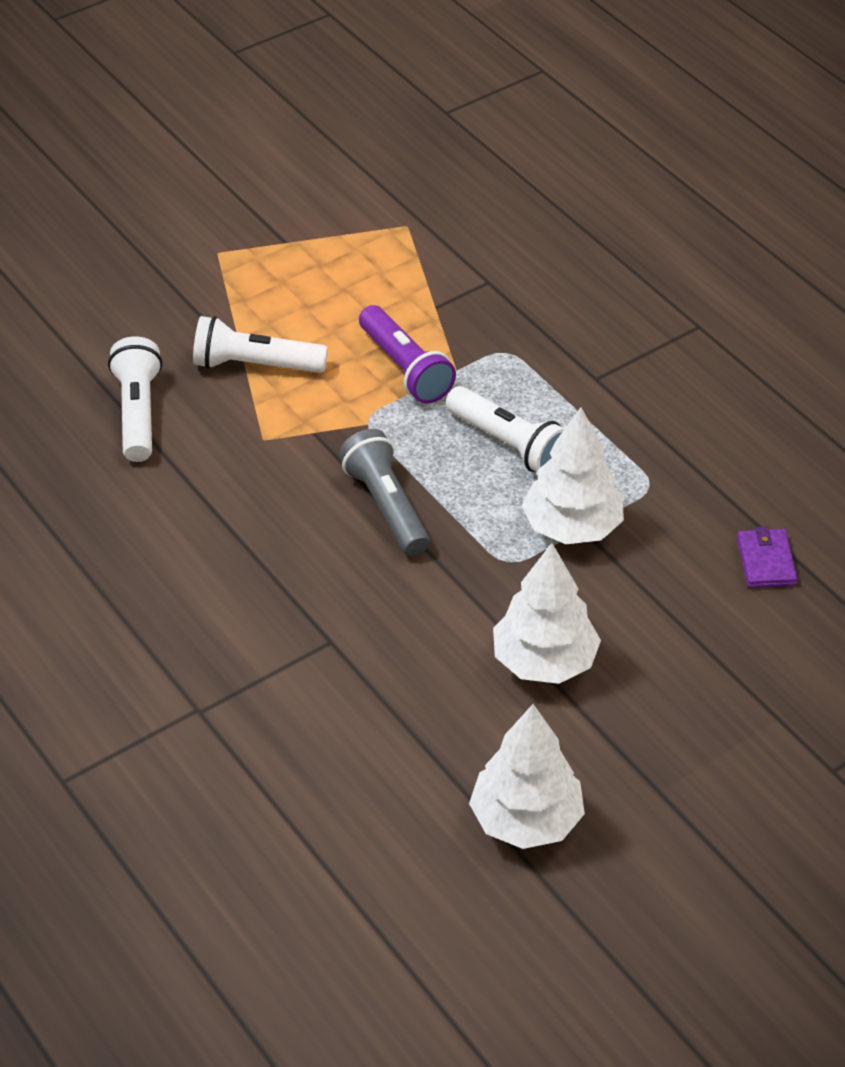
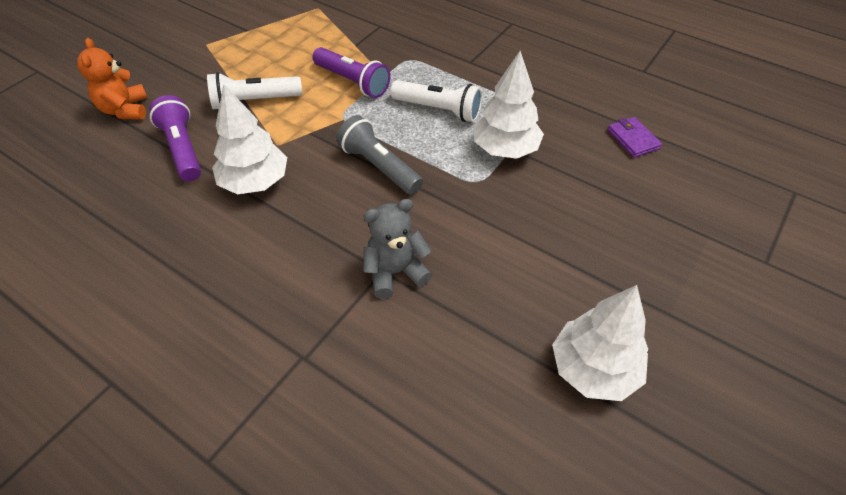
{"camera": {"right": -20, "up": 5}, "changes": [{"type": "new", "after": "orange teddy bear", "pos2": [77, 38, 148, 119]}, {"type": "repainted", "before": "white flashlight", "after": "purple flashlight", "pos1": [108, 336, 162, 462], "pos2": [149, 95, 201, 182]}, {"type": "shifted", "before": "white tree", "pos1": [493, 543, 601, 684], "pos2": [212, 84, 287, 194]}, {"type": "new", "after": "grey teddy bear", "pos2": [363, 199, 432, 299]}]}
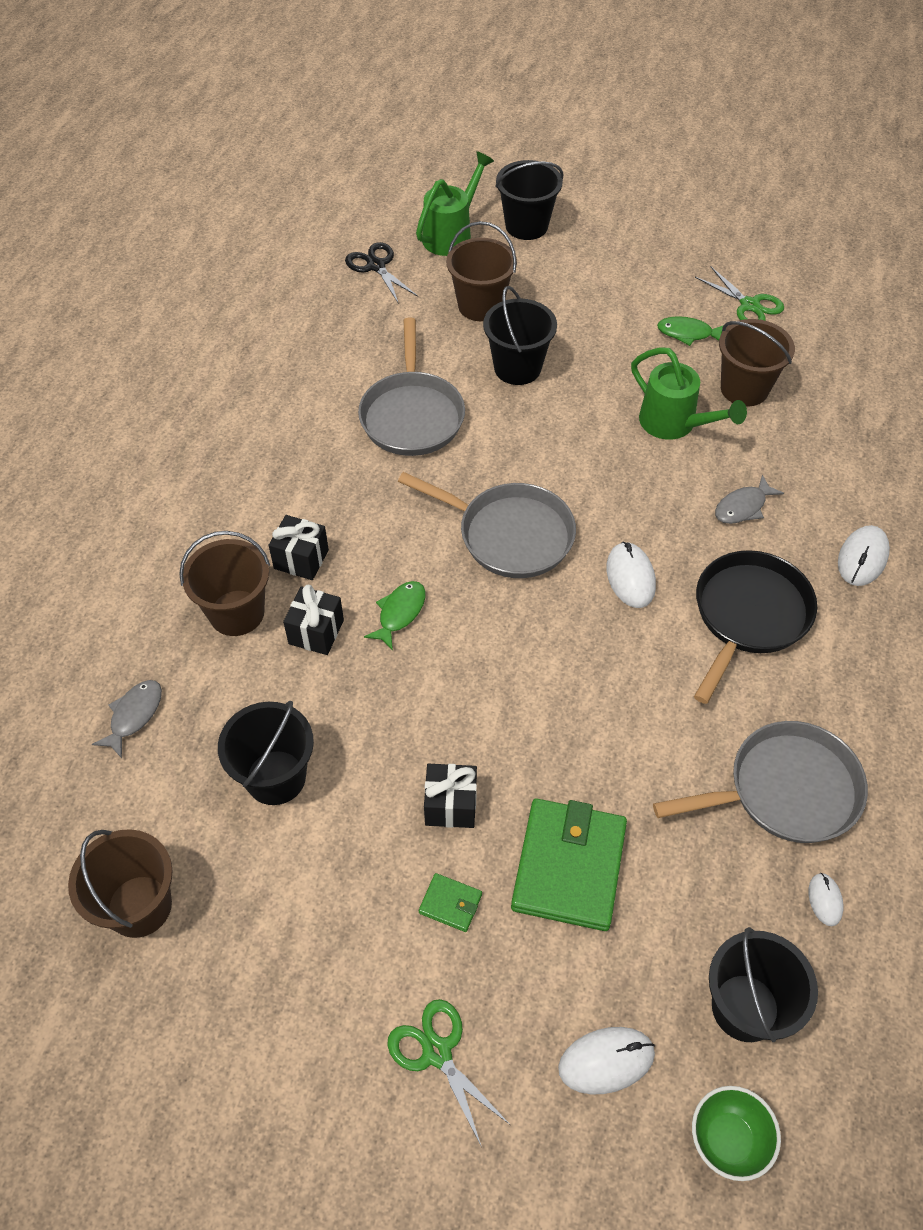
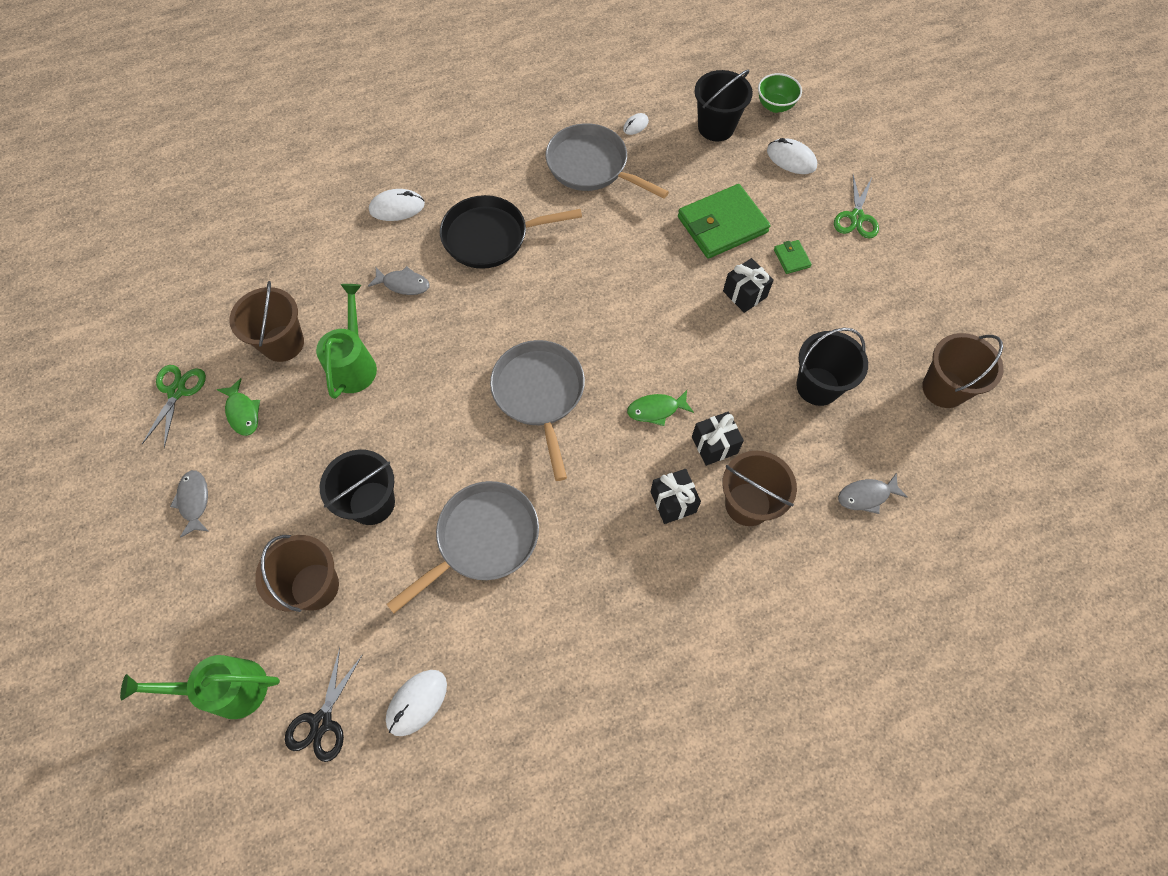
{"camera": {"right": -130, "up": 10}, "changes": [{"type": "new", "after": "grey fish", "pos2": [170, 470, 208, 538]}, {"type": "shifted", "before": "white mouse", "pos1": [607, 542, 656, 608], "pos2": [386, 670, 447, 736]}, {"type": "gone", "before": "black bucket", "pos1": [495, 160, 563, 240]}]}
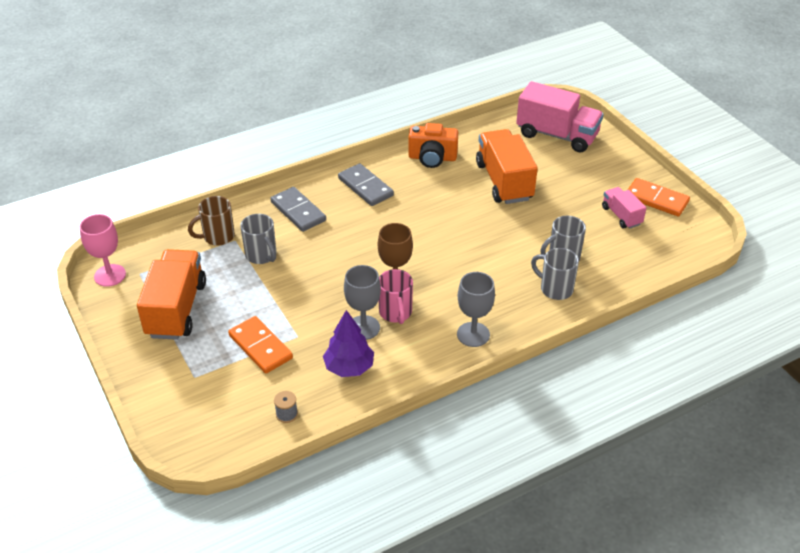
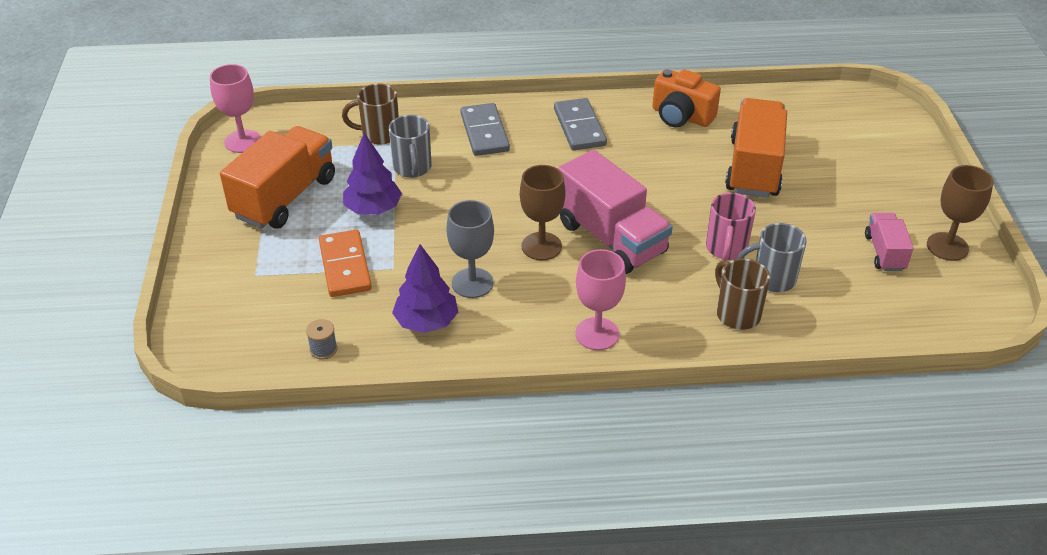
{"camera": {"right": 25, "up": 0}, "changes": [{"type": "new", "after": "purple tree", "pos2": [343, 133, 402, 215]}, {"type": "shifted", "before": "pink truck", "pos1": [516, 81, 604, 153], "pos2": [558, 150, 673, 274]}, {"type": "repainted", "before": "grey goblet", "after": "pink goblet", "pos1": [457, 272, 495, 347], "pos2": [575, 249, 626, 350]}, {"type": "shifted", "before": "pink mug", "pos1": [379, 269, 413, 324], "pos2": [706, 193, 756, 261]}, {"type": "repainted", "before": "grey mug", "after": "brown mug", "pos1": [531, 248, 579, 300], "pos2": [715, 258, 770, 330]}, {"type": "swapped", "before": "orange domino", "after": "brown goblet", "pos1": [627, 178, 690, 217], "pos2": [927, 165, 994, 261]}]}
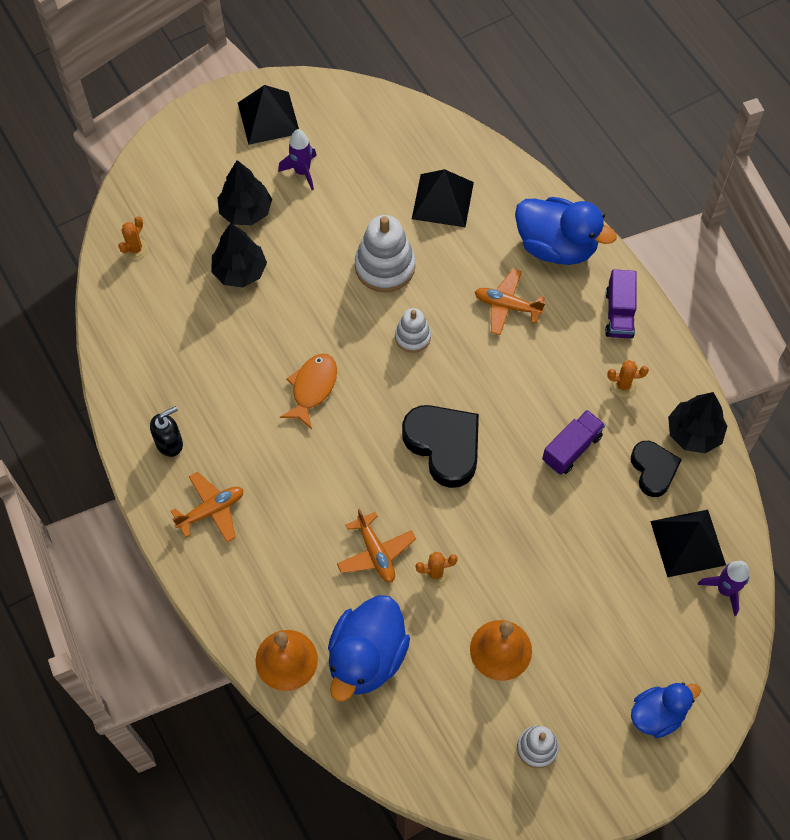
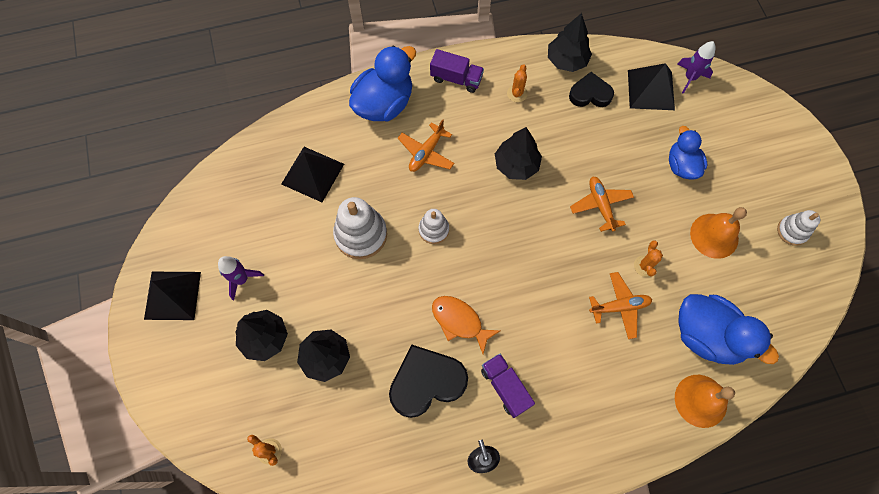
{"camera": {"right": -75, "up": 5}, "changes": [{"type": "shifted", "before": "black heart", "pos1": [402, 405, 479, 488], "pos2": [389, 345, 468, 418]}, {"type": "shifted", "before": "purple truck", "pos1": [542, 410, 605, 475], "pos2": [481, 354, 535, 418]}, {"type": "new", "after": "black tree", "pos2": [495, 127, 542, 180]}, {"type": "shifted", "before": "orange plane", "pos1": [171, 472, 244, 542], "pos2": [570, 177, 634, 232]}, {"type": "shifted", "before": "blue duck", "pos1": [631, 683, 701, 738], "pos2": [669, 126, 707, 180]}]}
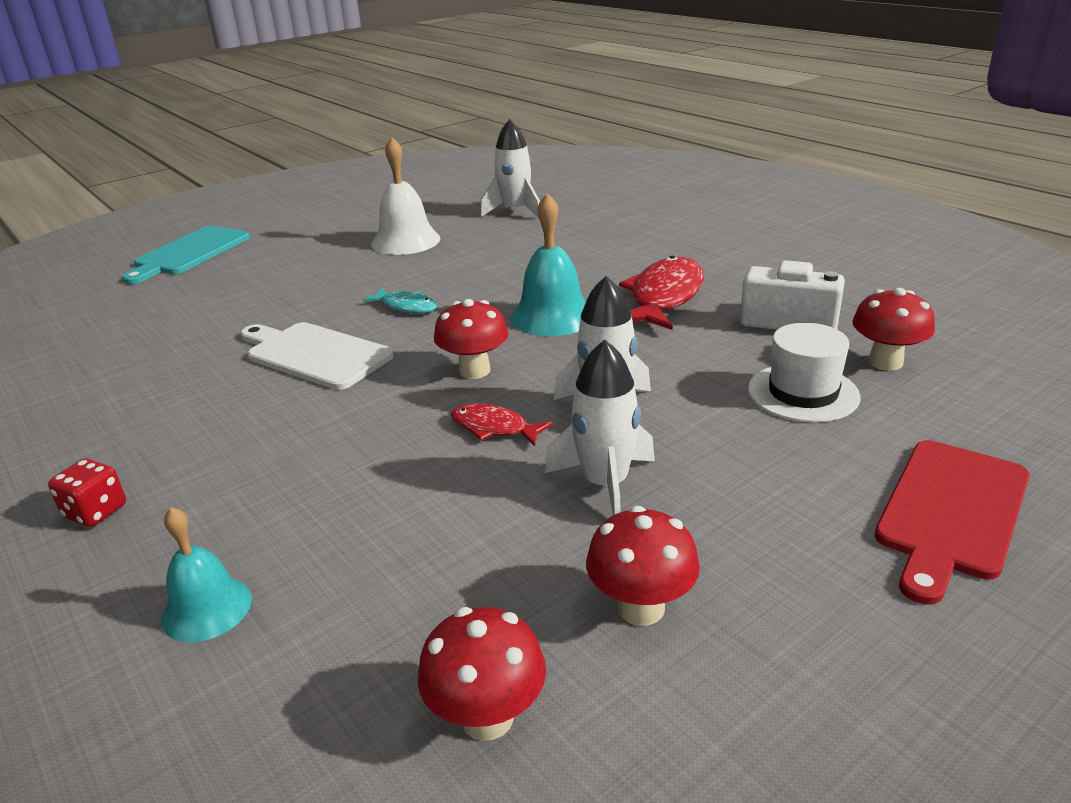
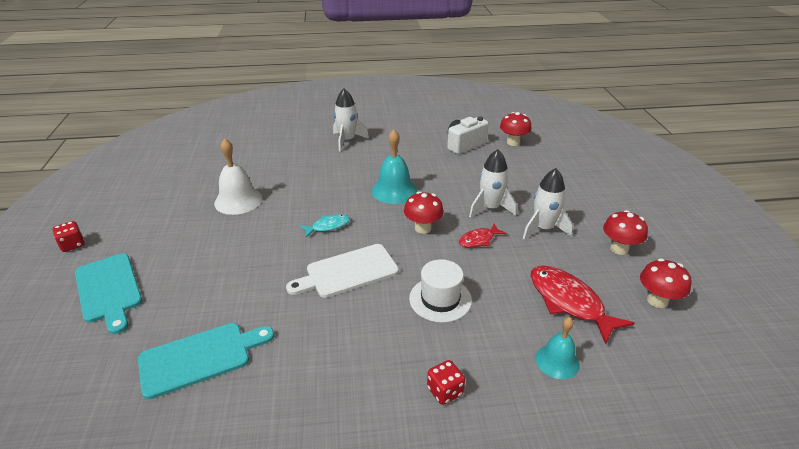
{"camera": {"right": -60, "up": 5}, "changes": [{"type": "new", "after": "red dice", "pos2": [53, 221, 85, 252]}, {"type": "new", "after": "turquoise cutting board", "pos2": [138, 323, 274, 399]}, {"type": "shifted", "before": "white rocket", "pos1": [480, 119, 540, 218], "pos2": [333, 88, 369, 151]}, {"type": "shifted", "before": "white hat", "pos1": [748, 323, 861, 423], "pos2": [409, 259, 472, 323]}, {"type": "shifted", "before": "red fish", "pos1": [619, 256, 704, 330], "pos2": [531, 266, 634, 344]}, {"type": "gone", "before": "red cutting board", "pos1": [874, 440, 1030, 605]}]}
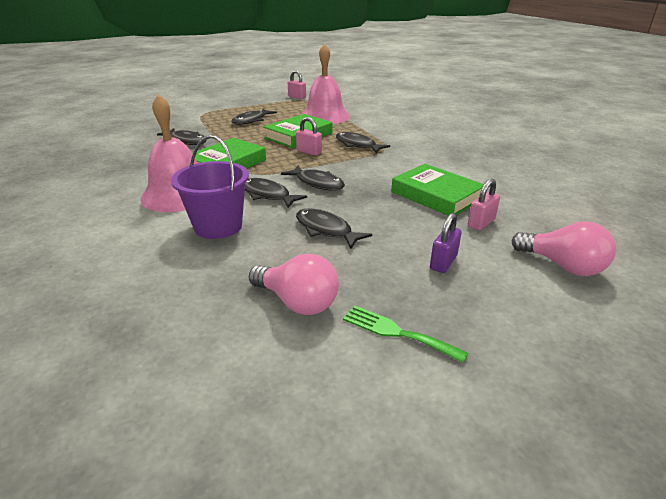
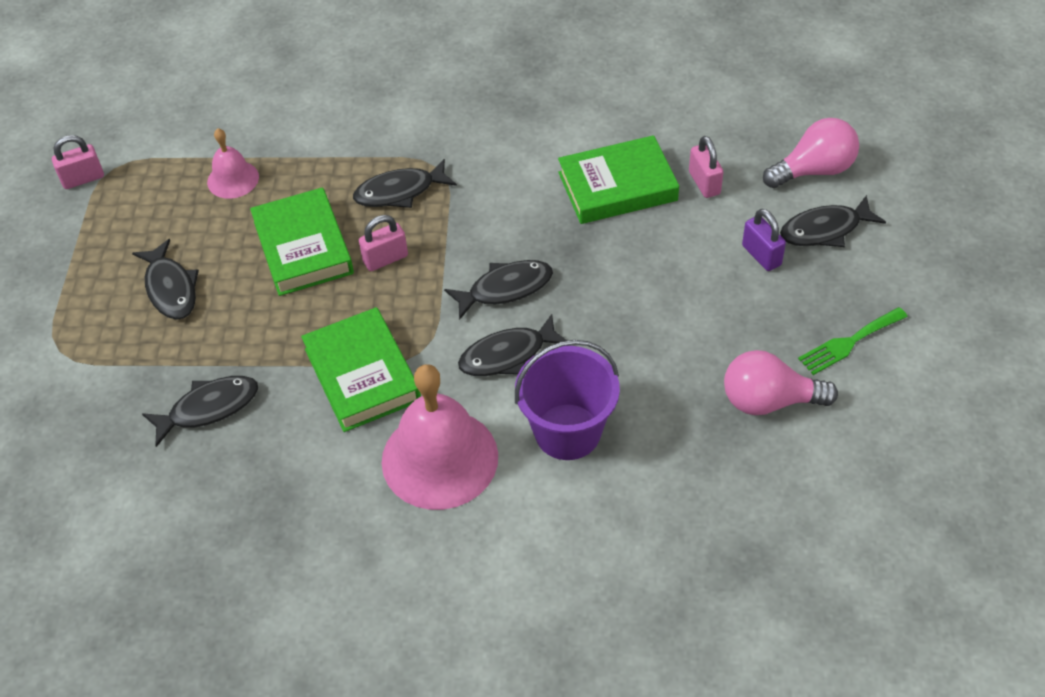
{"camera": {"right": -60, "up": 20}, "changes": [{"type": "scaled", "before": "pink bell", "pos1": [302, 44, 350, 124], "pos2": [207, 128, 259, 199], "scale": 0.52}, {"type": "rotated", "before": "pink light bulb", "pos1": [249, 253, 339, 315], "pos2": [724, 350, 838, 415], "turn": -150}, {"type": "shifted", "before": "black fish", "pos1": [296, 209, 372, 249], "pos2": [780, 195, 886, 247]}]}
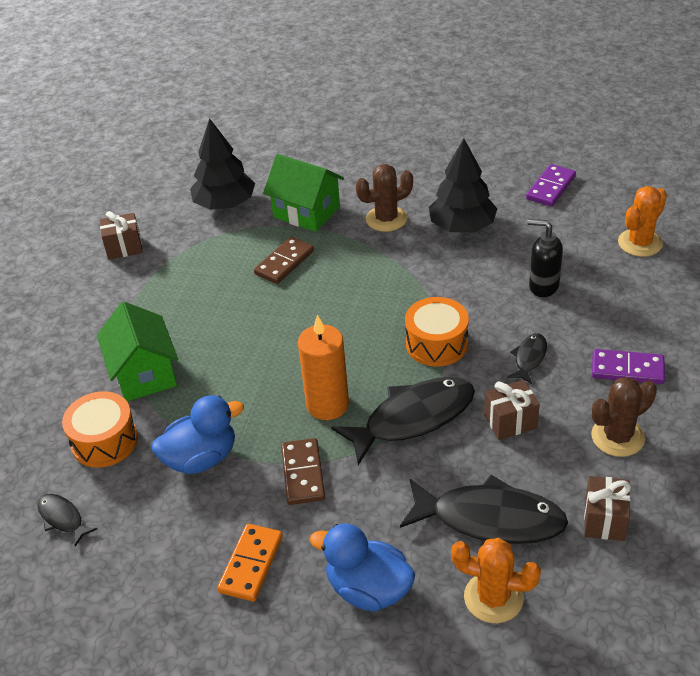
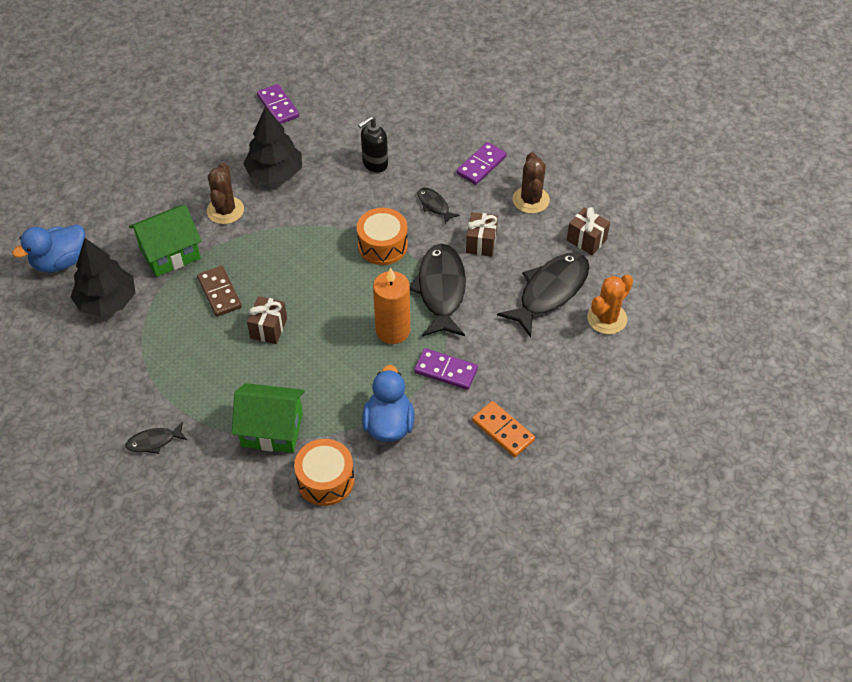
{"camera": {"right": -65, "up": 10}, "changes": [{"type": "shifted", "before": "blue duck", "pos1": [310, 523, 415, 612], "pos2": [12, 224, 85, 272]}, {"type": "shifted", "before": "black fish", "pos1": [37, 494, 97, 547], "pos2": [125, 422, 187, 454]}, {"type": "shifted", "before": "brown gift", "pos1": [100, 211, 143, 260], "pos2": [247, 296, 287, 344]}, {"type": "repainted", "before": "brown domino", "after": "purple domino", "pos1": [281, 438, 325, 505], "pos2": [414, 348, 478, 390]}, {"type": "gone", "before": "orange cactus", "pos1": [618, 186, 667, 257]}]}
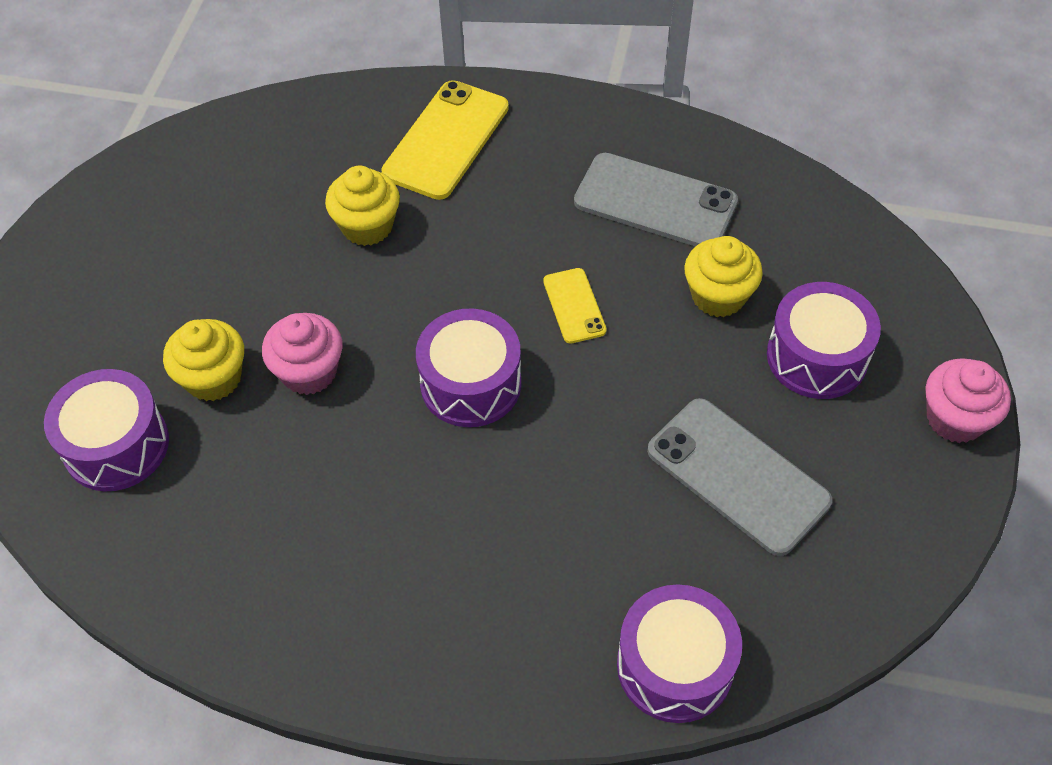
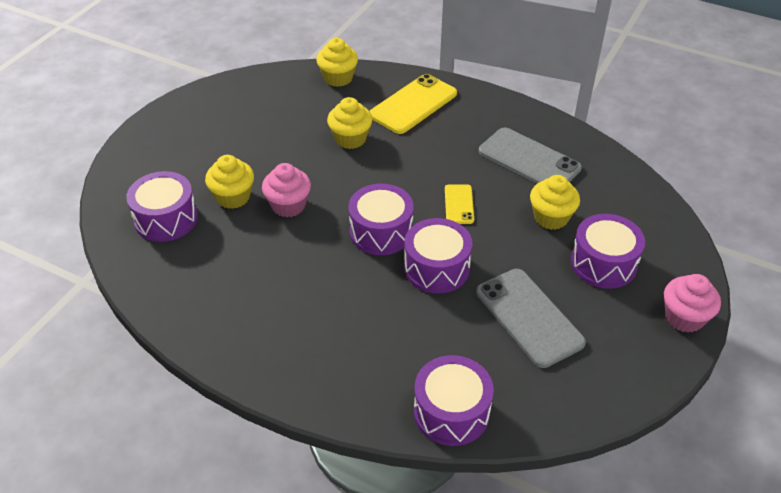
{"camera": {"right": 15, "up": -10}, "changes": [{"type": "new", "after": "yellow cupcake", "pos2": [316, 38, 358, 87]}, {"type": "new", "after": "purple drum", "pos2": [404, 218, 472, 293]}]}
